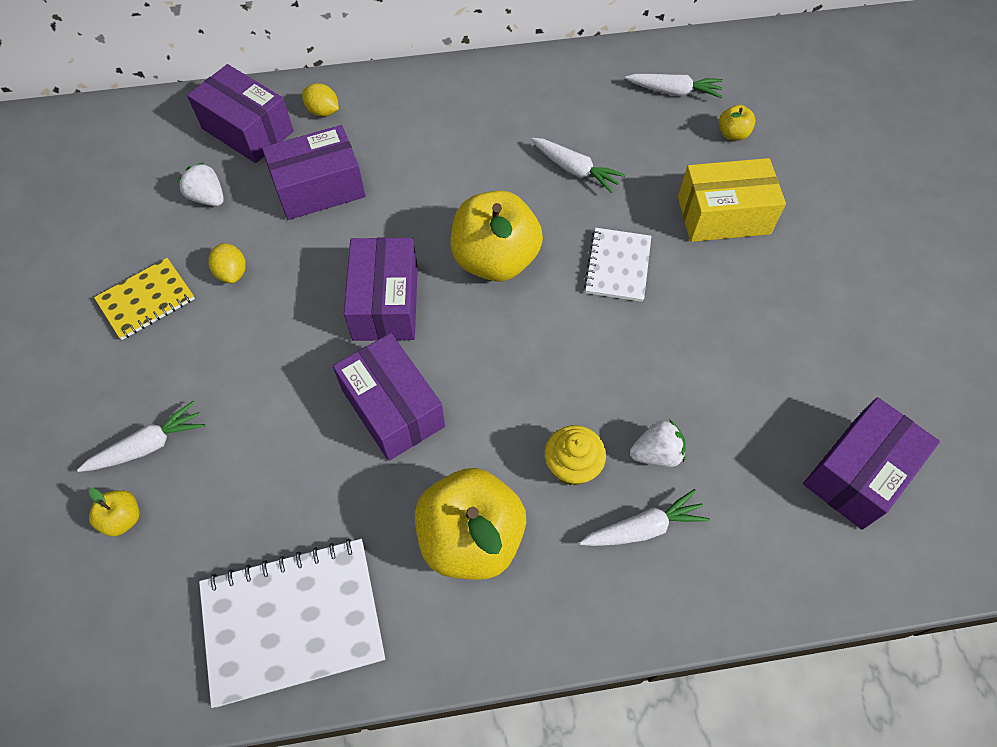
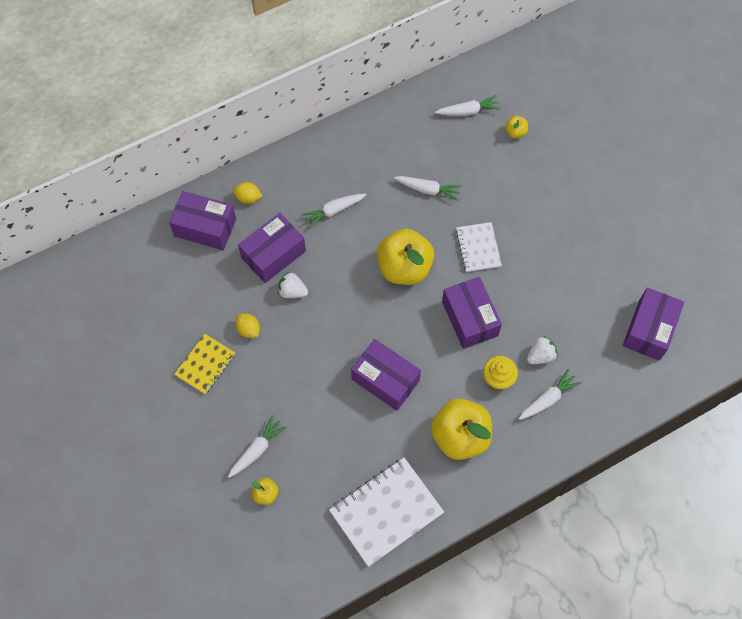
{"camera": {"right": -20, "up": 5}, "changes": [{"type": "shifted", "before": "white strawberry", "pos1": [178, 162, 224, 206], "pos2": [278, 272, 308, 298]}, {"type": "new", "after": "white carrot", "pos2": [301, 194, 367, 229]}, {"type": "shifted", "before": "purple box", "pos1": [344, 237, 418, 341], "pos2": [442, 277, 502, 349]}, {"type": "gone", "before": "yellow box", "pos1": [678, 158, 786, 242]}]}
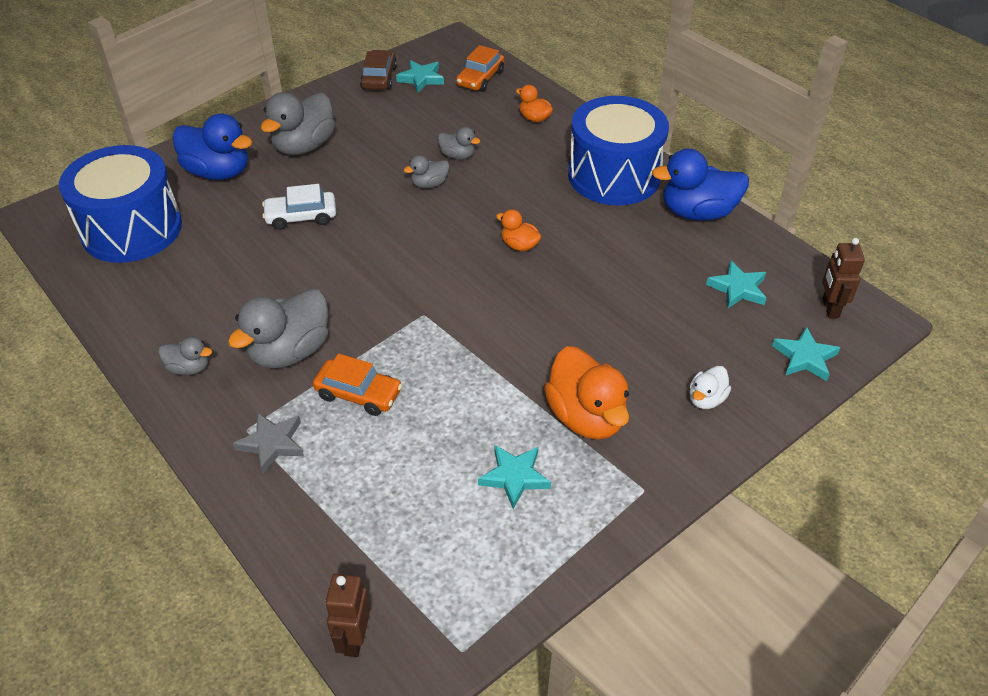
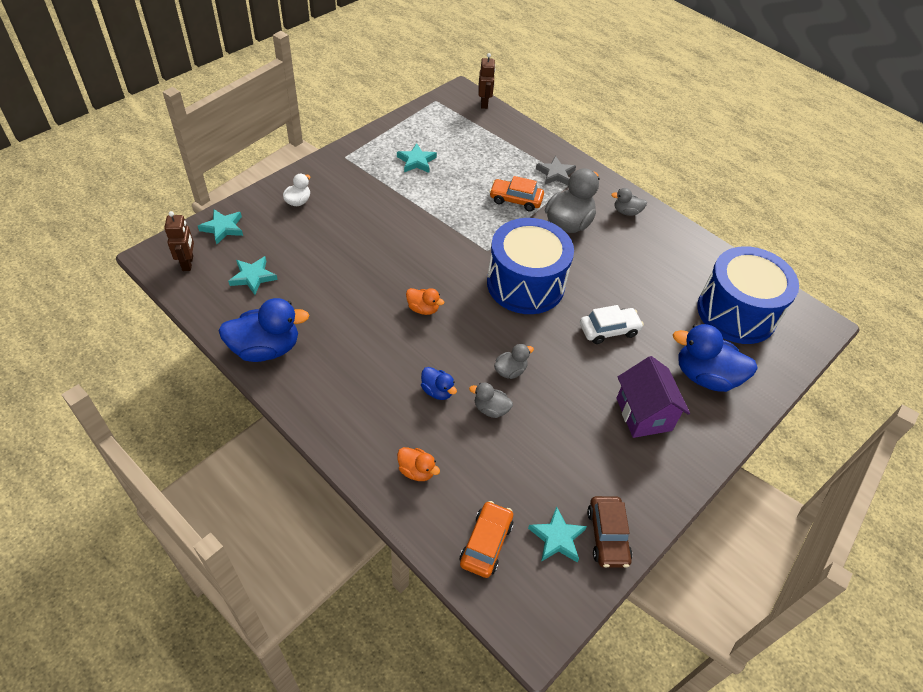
{"camera": {"right": 170, "up": 5}, "changes": [{"type": "new", "after": "blue duck", "pos2": [421, 367, 457, 400]}, {"type": "shifted", "before": "blue drum", "pos1": [568, 96, 669, 205], "pos2": [487, 218, 574, 314]}, {"type": "swapped", "before": "grey duck", "after": "purple house", "pos1": [261, 92, 335, 155], "pos2": [617, 356, 690, 438]}, {"type": "gone", "before": "orange duck", "pos1": [544, 346, 629, 440]}]}
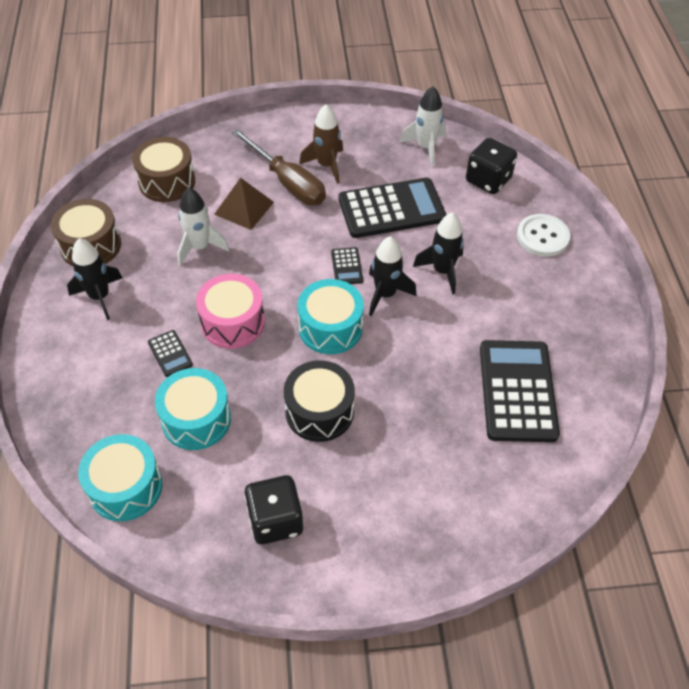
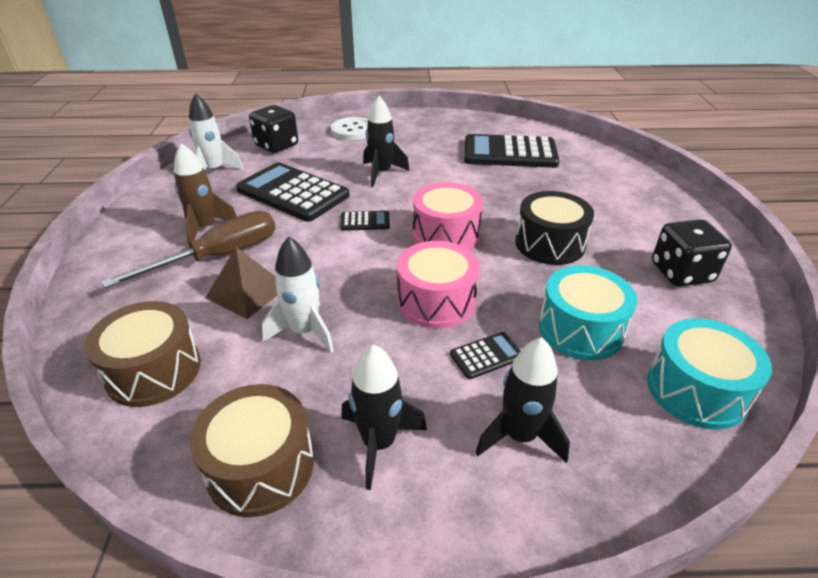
{"camera": {"right": -85, "up": -15}, "changes": [{"type": "rotated", "before": "black calculator", "pos1": [339, 178, 446, 238], "pos2": [236, 162, 350, 222], "turn": -45}, {"type": "repainted", "before": "turquoise drum", "after": "pink drum", "pos1": [297, 279, 364, 354], "pos2": [413, 182, 483, 250]}, {"type": "shifted", "before": "black rocket", "pos1": [369, 236, 417, 316], "pos2": [476, 337, 570, 463]}]}
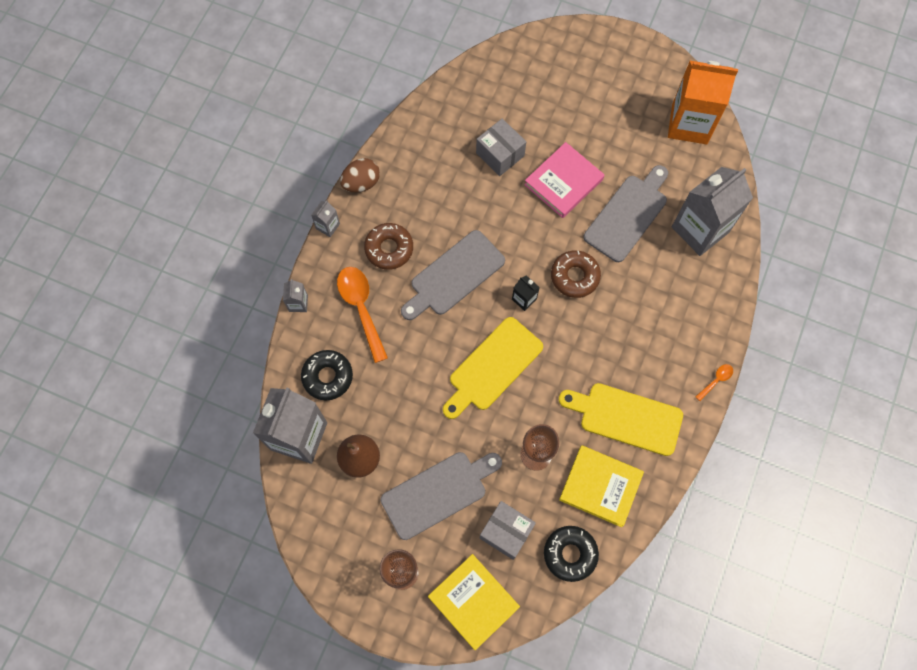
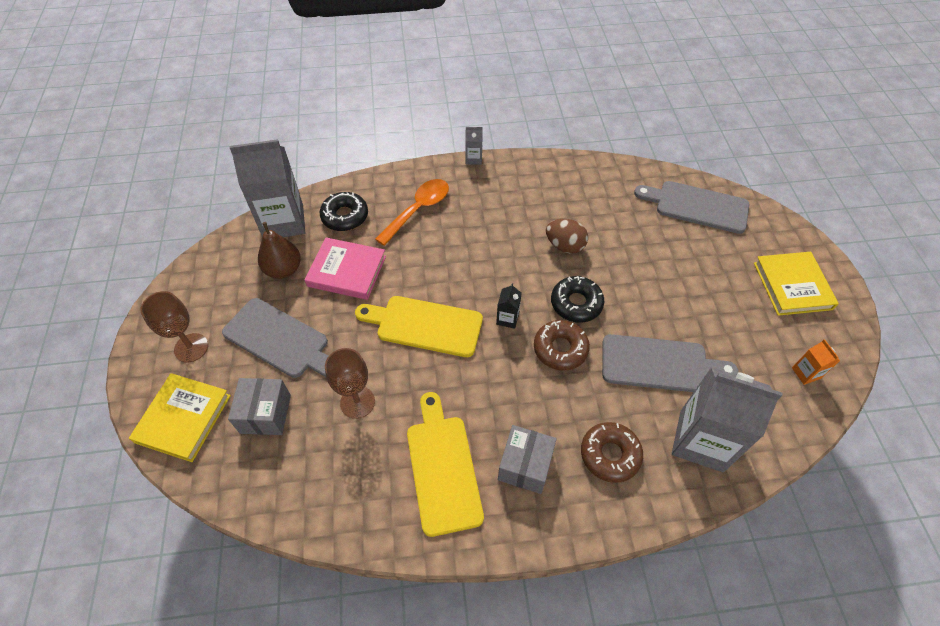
{"camera": {"right": 60, "up": -15}, "changes": [{"type": "shifted", "before": "pink book", "pos1": [524, 142, 604, 218], "pos2": [305, 237, 386, 300]}, {"type": "shifted", "before": "grey box", "pos1": [476, 119, 526, 176], "pos2": [498, 425, 557, 494]}, {"type": "shifted", "before": "brown egg", "pos1": [340, 158, 380, 192], "pos2": [546, 219, 588, 254]}, {"type": "shifted", "before": "black donut", "pos1": [544, 526, 599, 582], "pos2": [551, 276, 604, 323]}, {"type": "shifted", "before": "brown donut", "pos1": [364, 223, 413, 270], "pos2": [581, 422, 643, 483]}, {"type": "shifted", "before": "grey cutting board", "pos1": [401, 230, 505, 320], "pos2": [634, 181, 749, 234]}, {"type": "shifted", "before": "yellow book", "pos1": [559, 445, 644, 527], "pos2": [754, 252, 839, 316]}, {"type": "scaled", "before": "orange carton", "pos1": [668, 61, 738, 144], "pos2": [792, 339, 840, 385], "scale": 0.42}, {"type": "gone", "before": "grey carton", "pos1": [283, 279, 308, 312]}, {"type": "gone", "before": "orange spoon", "pos1": [695, 364, 733, 401]}]}
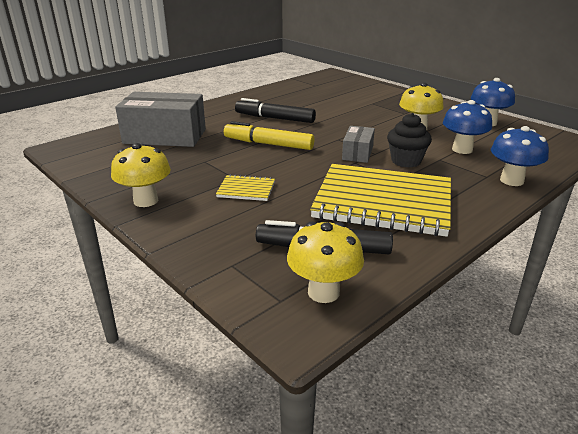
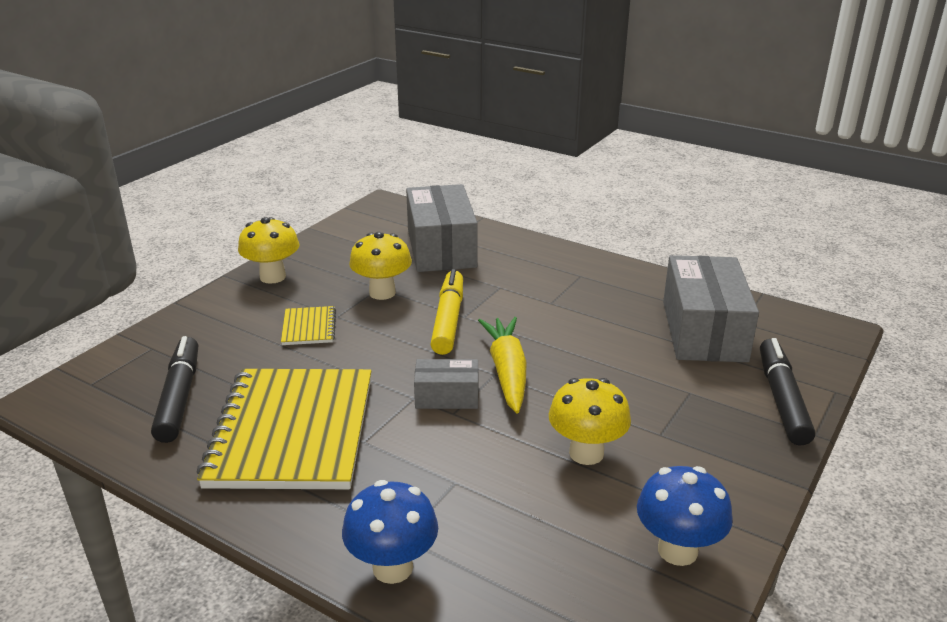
{"camera": {"right": 75, "up": 0}, "changes": [{"type": "shifted", "before": "yellow mushroom", "pos1": [287, 222, 364, 303], "pos2": [349, 232, 412, 300]}, {"type": "new", "after": "yellow carrot", "pos2": [478, 317, 527, 413]}, {"type": "new", "after": "grey box", "pos2": [663, 255, 759, 362]}, {"type": "shifted", "before": "black marker", "pos1": [235, 98, 316, 123], "pos2": [760, 338, 815, 446]}, {"type": "gone", "before": "black cupcake", "pos1": [387, 113, 432, 167]}, {"type": "gone", "before": "blue mushroom", "pos1": [443, 100, 492, 154]}]}
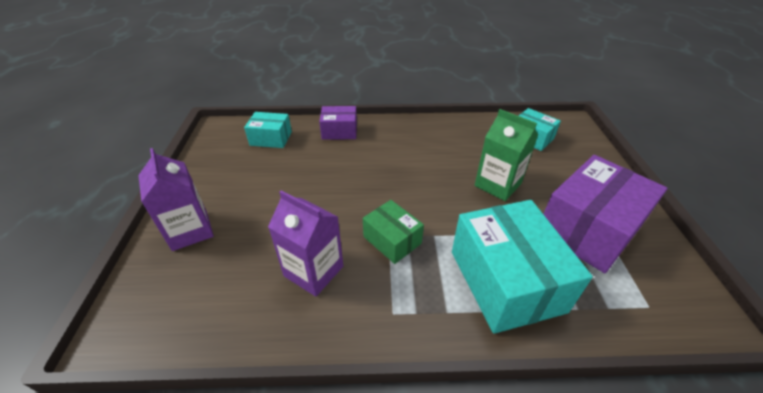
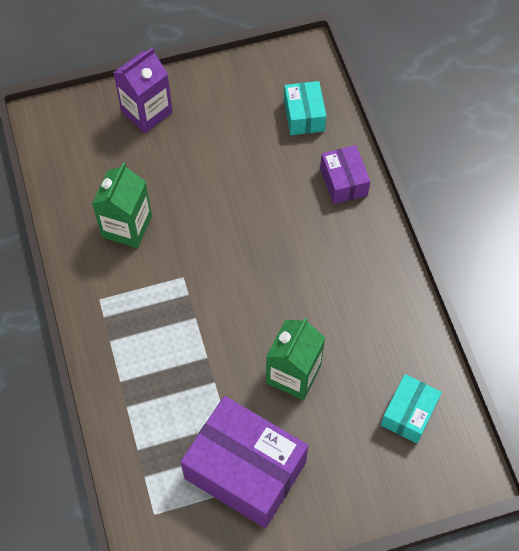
{"camera": {"right": 75, "up": 20}, "changes": [{"type": "repainted", "before": "purple carton", "after": "green carton", "pos1": [268, 190, 343, 297], "pos2": [92, 163, 152, 248]}, {"type": "gone", "before": "green box", "pos1": [363, 200, 424, 264]}, {"type": "gone", "before": "turquoise box", "pos1": [452, 200, 593, 334]}]}
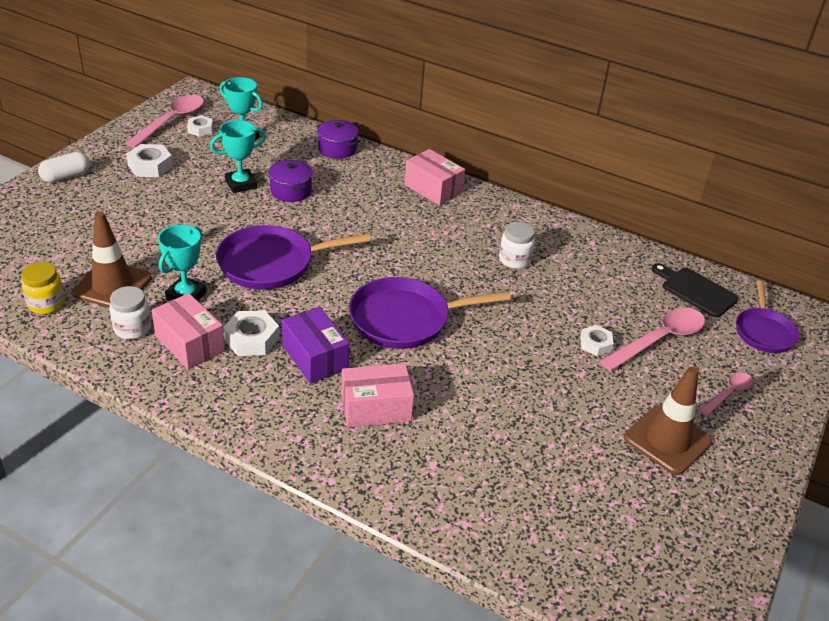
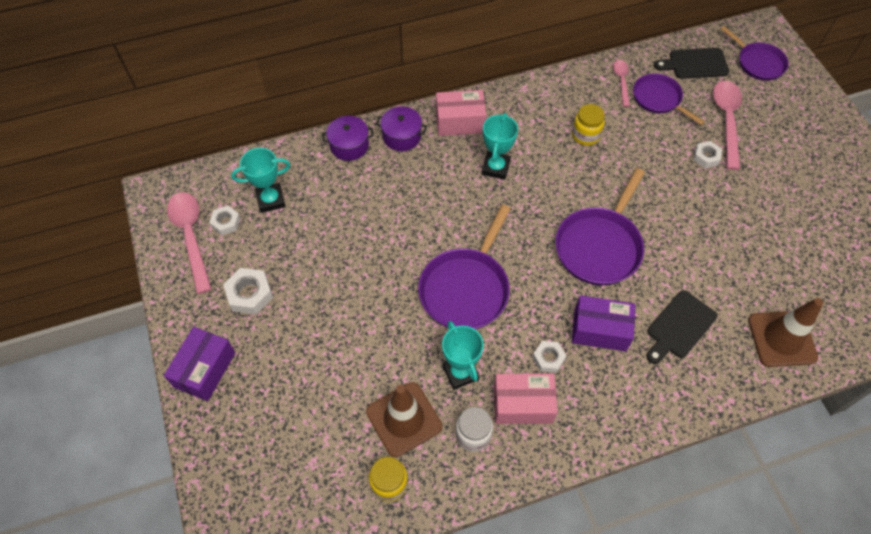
{"camera": {"right": -45, "up": 20}, "changes": [{"type": "swapped", "before": "white capsule", "after": "purple box", "pos1": [38, 152, 90, 183], "pos2": [164, 327, 235, 401]}, {"type": "shifted", "before": "purple pot", "pos1": [268, 160, 313, 202], "pos2": [376, 106, 427, 151]}, {"type": "shifted", "before": "turquoise trophy", "pos1": [210, 120, 266, 193], "pos2": [482, 113, 518, 180]}, {"type": "scaled", "before": "white nut", "pos1": [223, 310, 279, 356], "pos2": [532, 341, 567, 373], "scale": 0.65}, {"type": "repainted", "before": "white jar", "after": "yellow jar", "pos1": [499, 222, 535, 269], "pos2": [572, 104, 605, 146]}, {"type": "shifted", "before": "pink spoon", "pos1": [699, 372, 753, 416], "pos2": [613, 60, 630, 107]}, {"type": "new", "after": "purple pan", "pos2": [633, 73, 705, 125]}, {"type": "swapped", "before": "pink box", "after": "black cutting board", "pos1": [341, 363, 414, 428], "pos2": [647, 290, 717, 364]}, {"type": "shifted", "before": "brown traffic cone", "pos1": [624, 366, 712, 475], "pos2": [748, 298, 824, 367]}]}
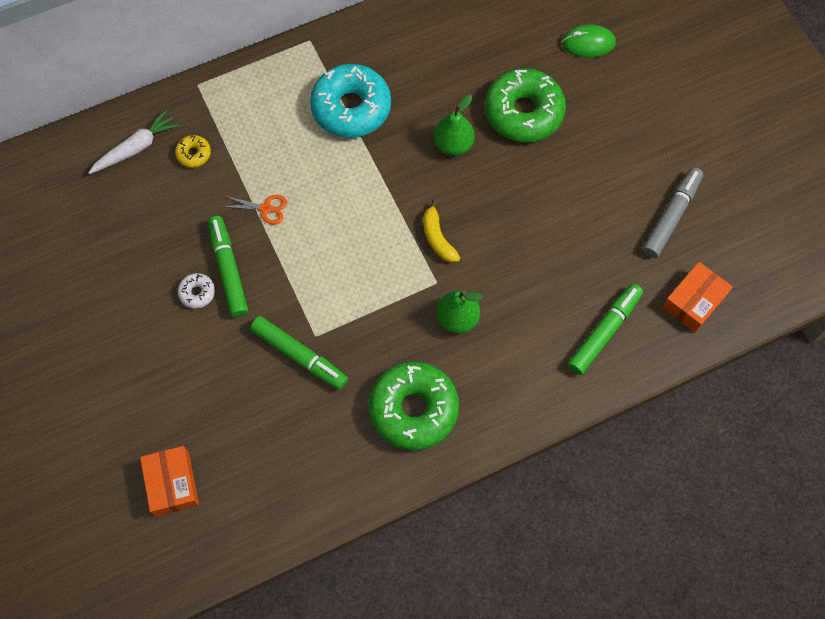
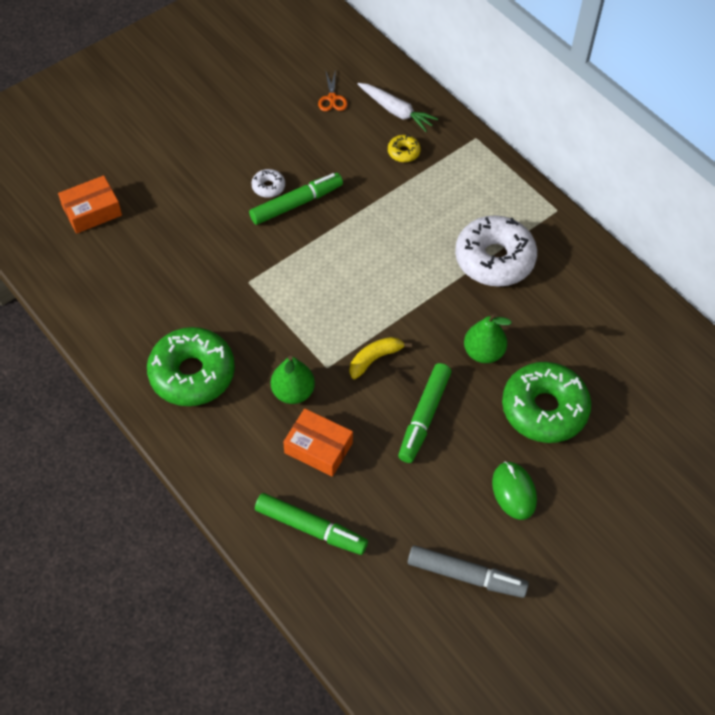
{"camera": {"right": 75, "up": -10}, "changes": [{"type": "shifted", "before": "orange box", "pos1": [662, 262, 733, 333], "pos2": [283, 408, 353, 477]}, {"type": "shifted", "before": "orange scissors", "pos1": [221, 195, 287, 225], "pos2": [318, 69, 348, 111]}, {"type": "shifted", "before": "green marker", "pos1": [250, 316, 348, 390], "pos2": [398, 363, 451, 463]}, {"type": "repainted", "before": "turquoise donut", "after": "white donut", "pos1": [310, 64, 391, 138], "pos2": [455, 215, 537, 287]}, {"type": "shifted", "before": "green mouse", "pos1": [562, 24, 616, 58], "pos2": [492, 461, 537, 520]}]}
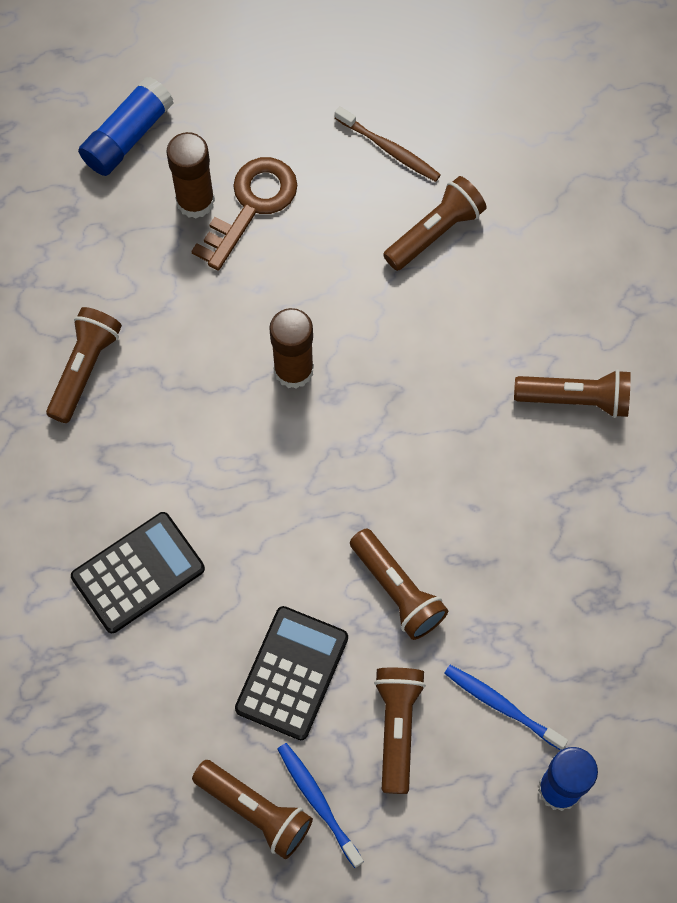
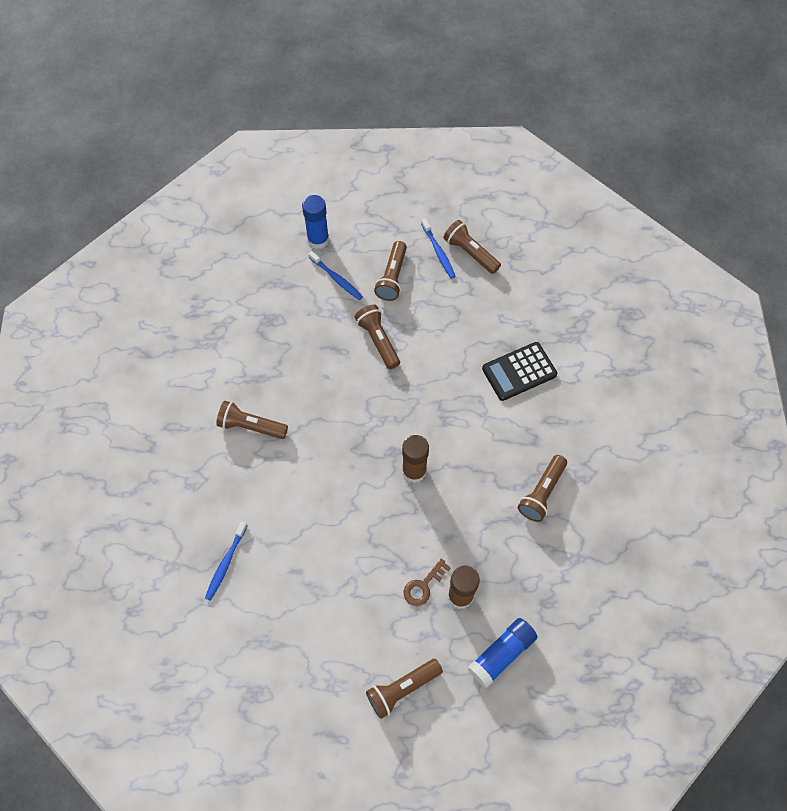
{"camera": {"right": -170, "up": -5}, "changes": [{"type": "new", "after": "blue toothbrush", "pos2": [205, 521, 248, 601]}, {"type": "shifted", "before": "brown flashlight", "pos1": [383, 176, 487, 271], "pos2": [366, 659, 443, 719]}, {"type": "scaled", "before": "brown key", "pos1": [191, 157, 297, 271], "pos2": [404, 559, 451, 606], "scale": 0.62}, {"type": "gone", "before": "black calculator", "pos1": [235, 606, 348, 740]}, {"type": "gone", "before": "brown toothbrush", "pos1": [335, 106, 441, 182]}]}
